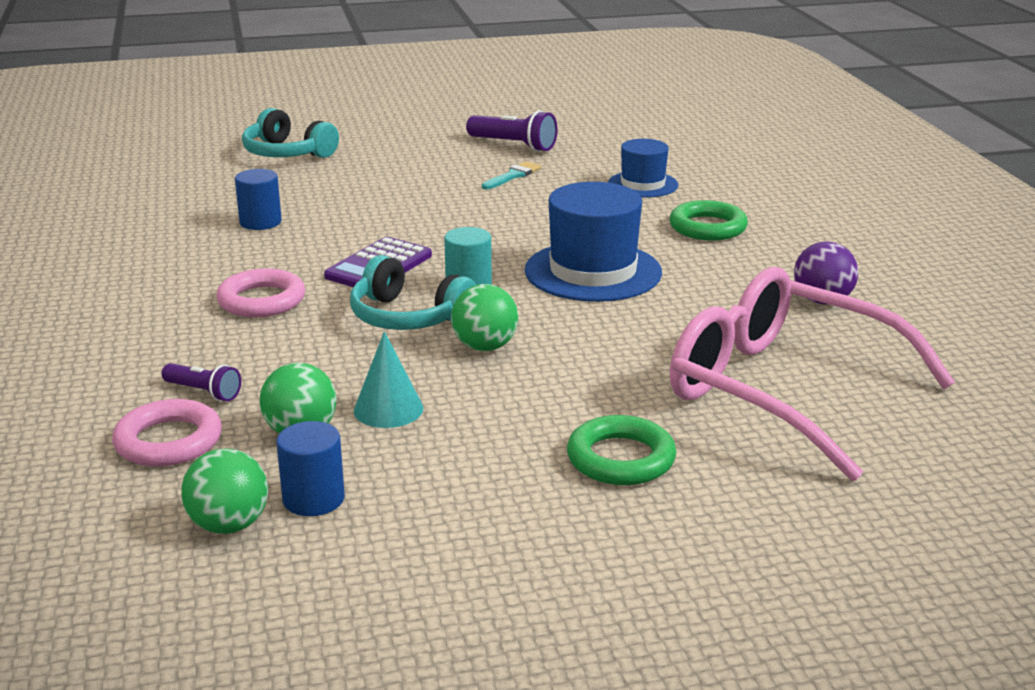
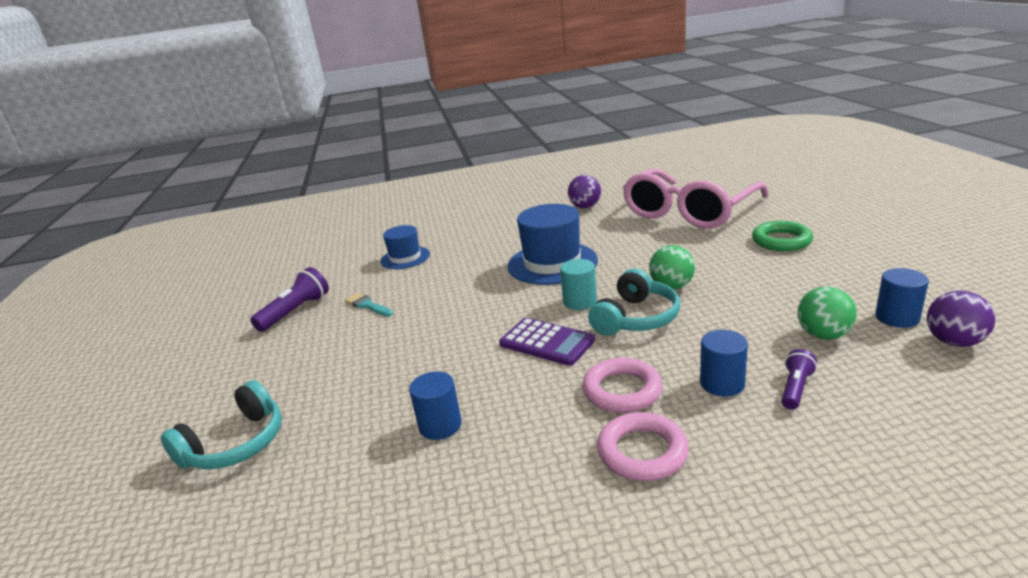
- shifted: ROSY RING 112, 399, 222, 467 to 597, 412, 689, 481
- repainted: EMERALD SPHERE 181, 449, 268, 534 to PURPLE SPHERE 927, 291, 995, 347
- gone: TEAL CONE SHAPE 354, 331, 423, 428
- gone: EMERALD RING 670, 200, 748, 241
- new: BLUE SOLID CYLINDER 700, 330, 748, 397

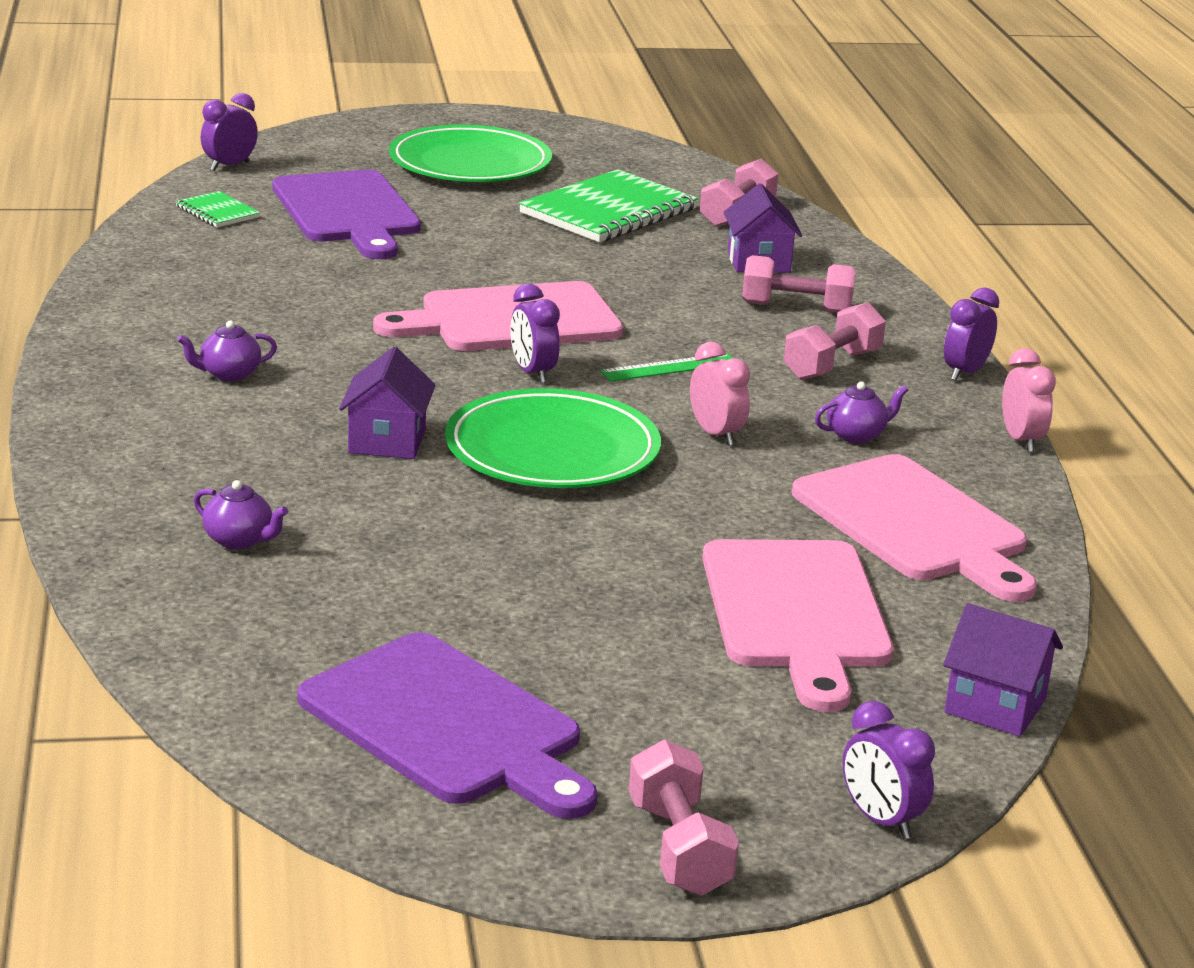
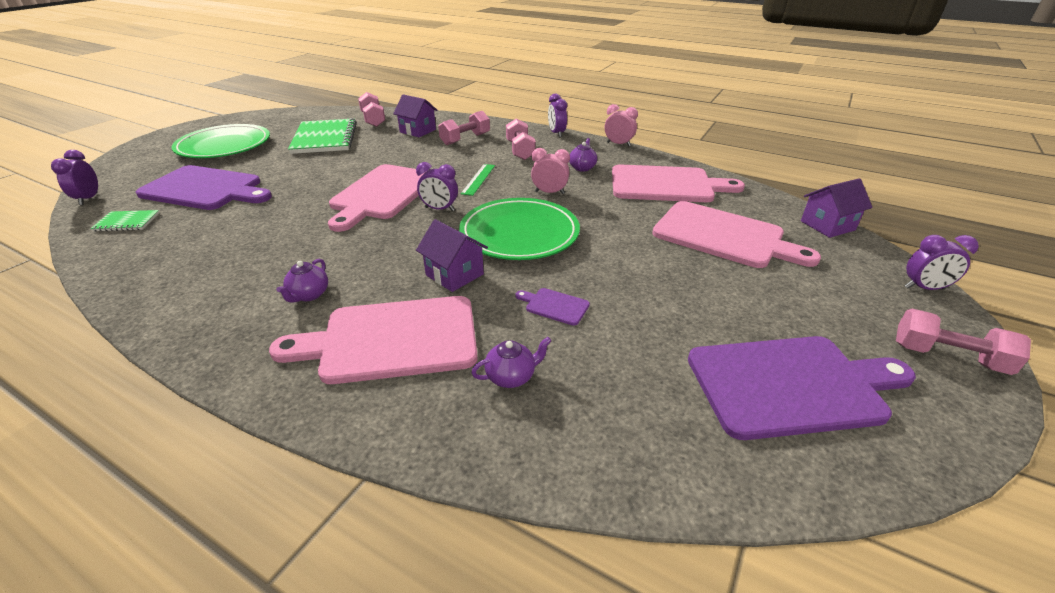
- new: ROSY CHOPPING BOARD 269, 296, 478, 384
- new: PURPLE CHOPPING BOARD 515, 288, 590, 326

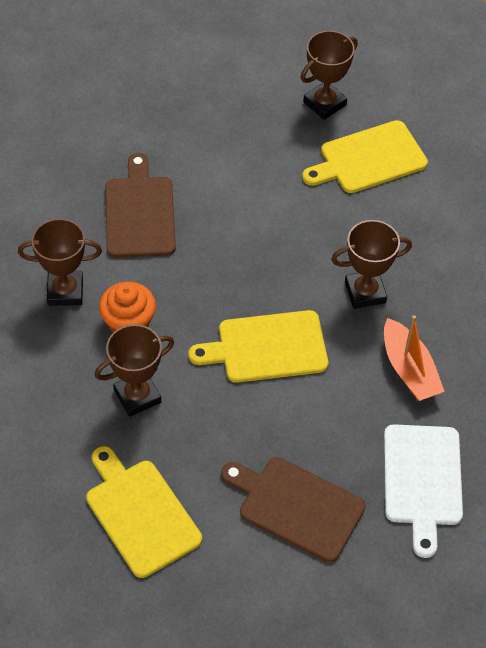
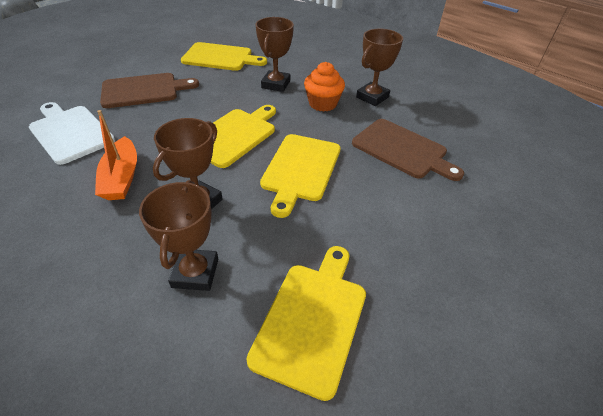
- shifted: DARK BROWN AWARD CUP 301, 31, 358, 120 to 139, 180, 218, 291
- rotated: BRIGHT ORANGE SAILBOAT 384, 315, 445, 401 = 95, 110, 137, 200 120 degrees counterclockwise
- new: YELLOW CHOPPING BOARD 260, 134, 341, 218

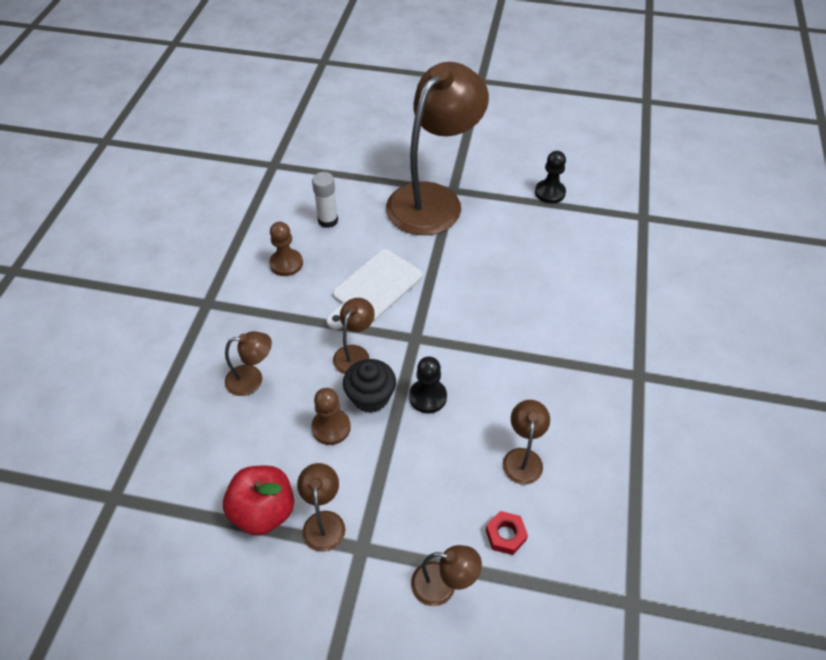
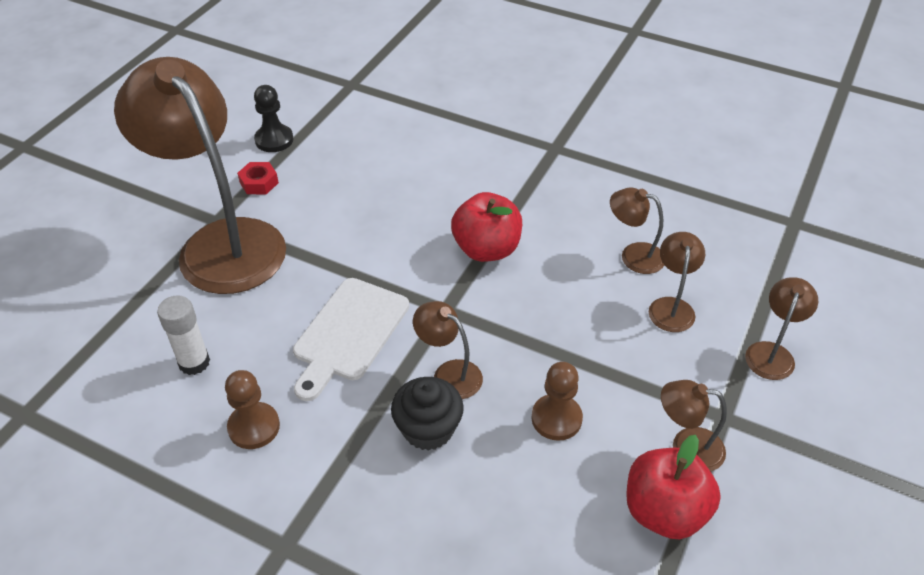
- shifted: DARK BROWN LAMP 225, 331, 272, 396 to 649, 232, 705, 332
- rotated: PURE WHITE CHOPPING BOARD 326, 249, 423, 330 = 293, 278, 409, 401 60 degrees clockwise
- shifted: EBONY FAIRY CAKE 343, 359, 396, 413 to 391, 377, 464, 451
- gone: EBONY CHESS PAWN 409, 357, 447, 414
- shifted: CRIMSON HEXAGON NUT 486, 511, 528, 555 to 237, 162, 279, 194
- new: CRIMSON APPLE FRUIT 451, 192, 522, 262

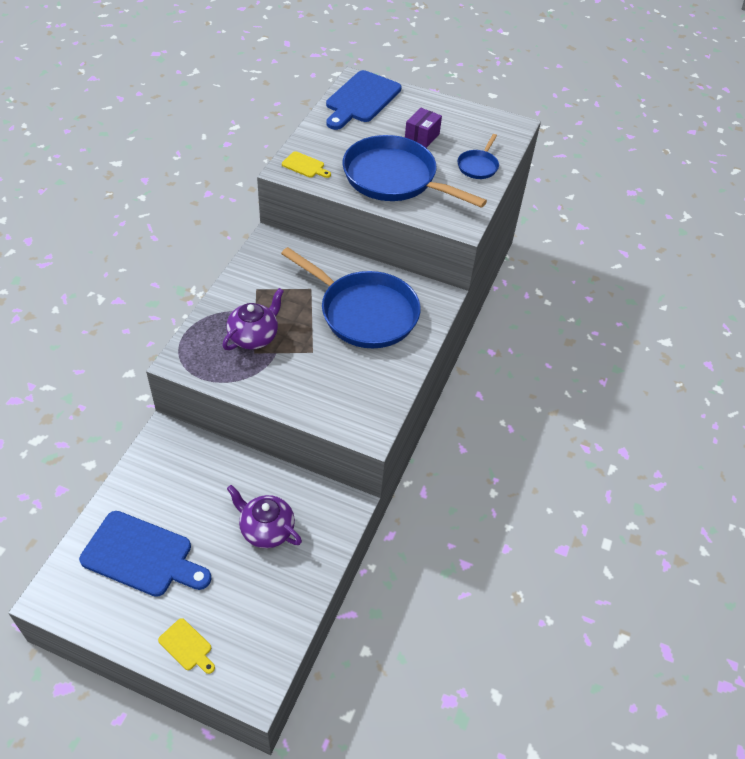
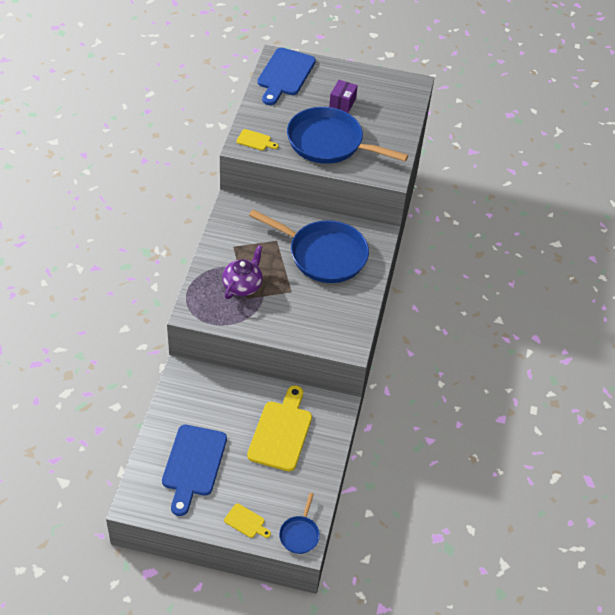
- rotated: BLUE CHOPPING BOARD 79, 511, 212, 597 = 162, 425, 227, 516 90 degrees clockwise
- swapped: PURPLE TEA POT 227, 485, 302, 548 to YELLOW CHOPPING BOARD 247, 385, 312, 472
- shifted: BLUE FRYING PAN 458, 134, 499, 179 to 279, 493, 320, 554

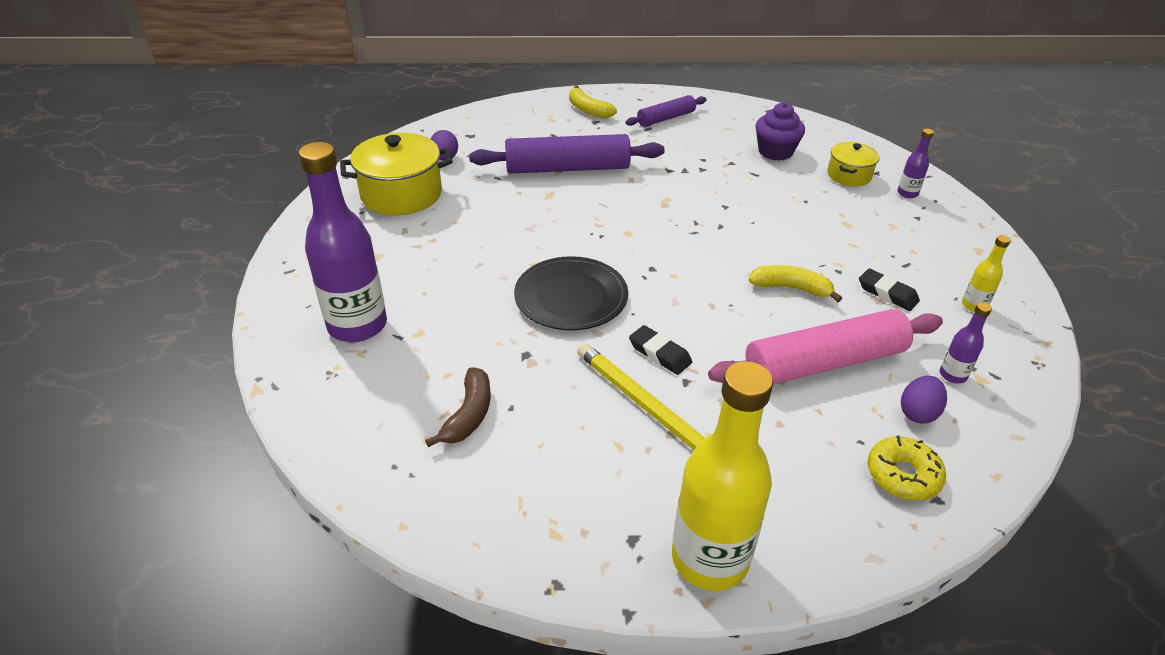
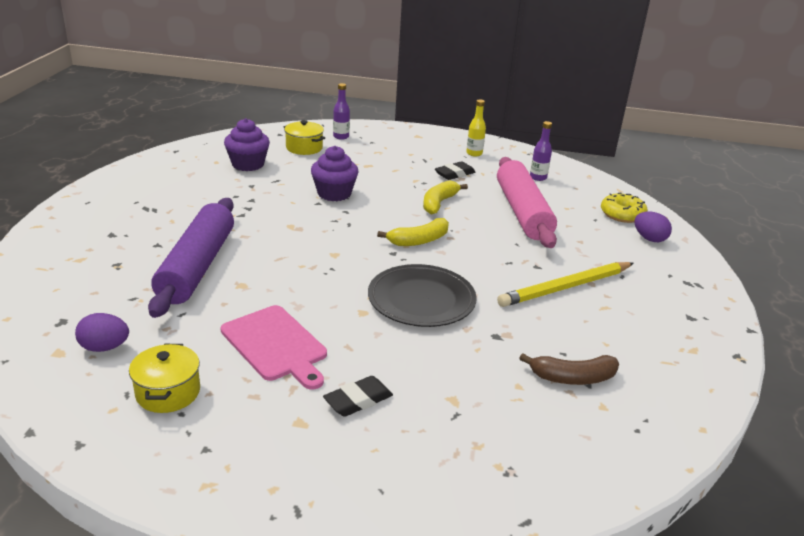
- gone: PURPLE BOTTLE 299, 142, 387, 342
- scaled: YELLOW POT 340, 133, 453, 215 = 129, 344, 200, 413 x0.57
- rotated: DARK BROWN TOY BANANA 425, 367, 491, 447 = 519, 353, 619, 385 150 degrees clockwise
- shifted: YELLOW TOY BANANA 569, 85, 617, 118 to 377, 218, 449, 246
- gone: PURPLE PASTRY ROLLER 625, 95, 707, 127
- shifted: EBONY PENCIL ERASER 629, 325, 692, 375 to 323, 376, 393, 417
- gone: YELLOW BOTTLE 672, 361, 773, 591
- shifted: PURPLE TOY EGG 901, 376, 947, 424 to 634, 211, 672, 242
- new: ROSY CHOPPING BOARD 221, 305, 327, 389
- new: PURPLE FAIRY CAKE 311, 146, 358, 201

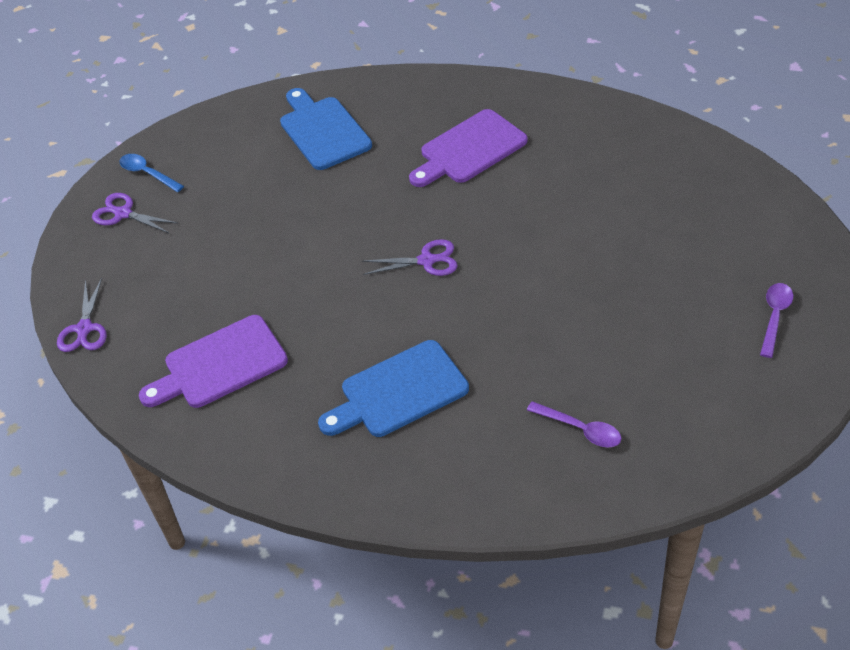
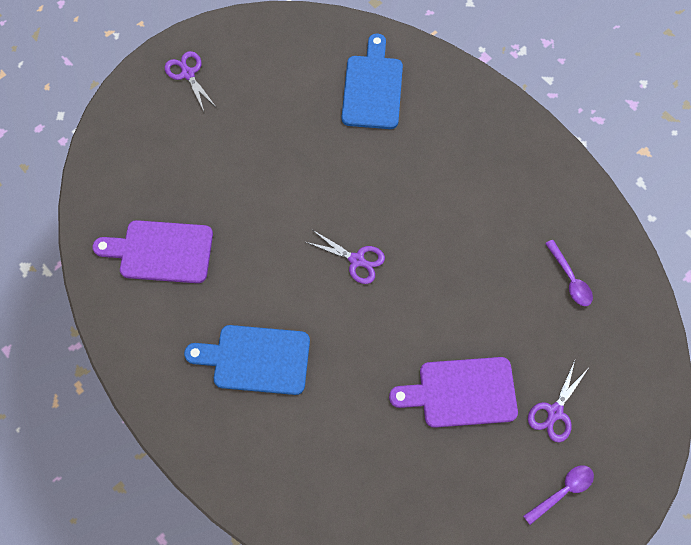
- shifted: PURPLE SCISSORS 57, 278, 107, 352 to 528, 360, 588, 442
- gone: BLUE SPOON 119, 154, 184, 192
- shifted: PURPLE CHOPPING BOARD 409, 109, 528, 187 to 389, 357, 518, 428
- shifted: PURPLE SPOON 527, 401, 621, 447 to 545, 240, 593, 306

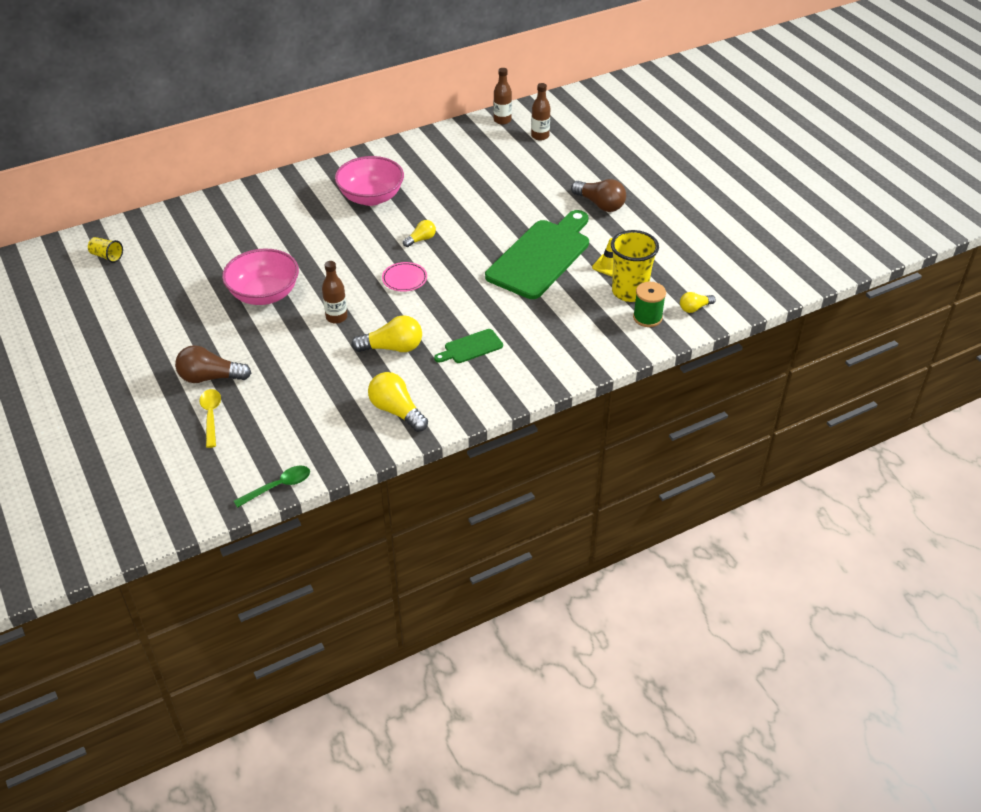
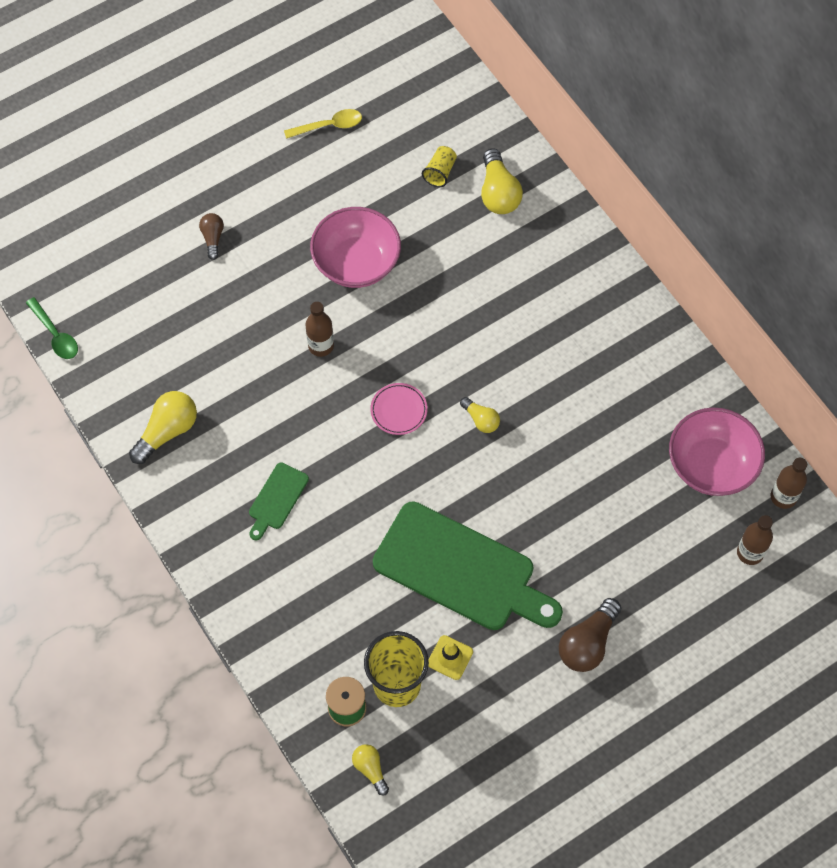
- shifted: YELLOW CUP 88, 237, 123, 263 to 422, 146, 457, 187
- scaled: DARK BROWN LIGHT BULB 175, 345, 251, 383 = 199, 213, 224, 260 x0.59
- shifted: YELLOW SPOON 199, 389, 221, 448 to 284, 109, 362, 139
- shifted: ROSY DEEP DISH 335, 156, 404, 206 to 669, 408, 765, 496
- shifted: YELLOW LIGHT BULB 351, 315, 422, 352 to 481, 148, 523, 214
- rotated: EMERALD CHOPPING BOARD 434, 329, 503, 363 = 249, 462, 309, 541 120 degrees counterclockwise

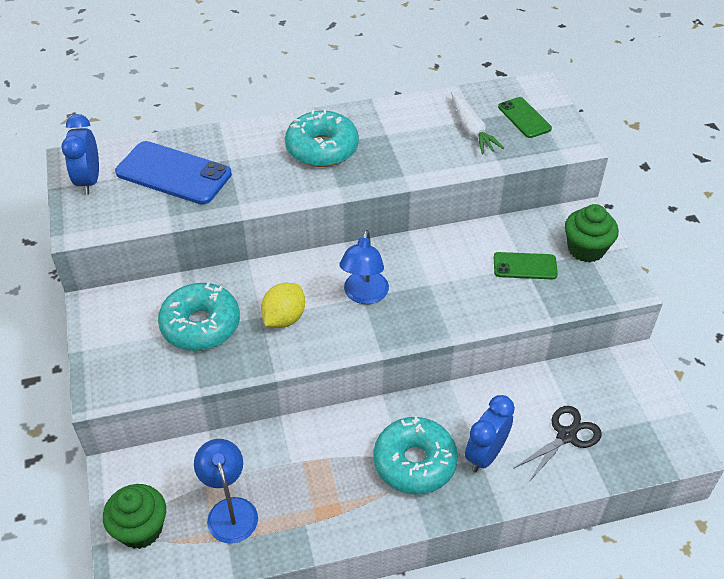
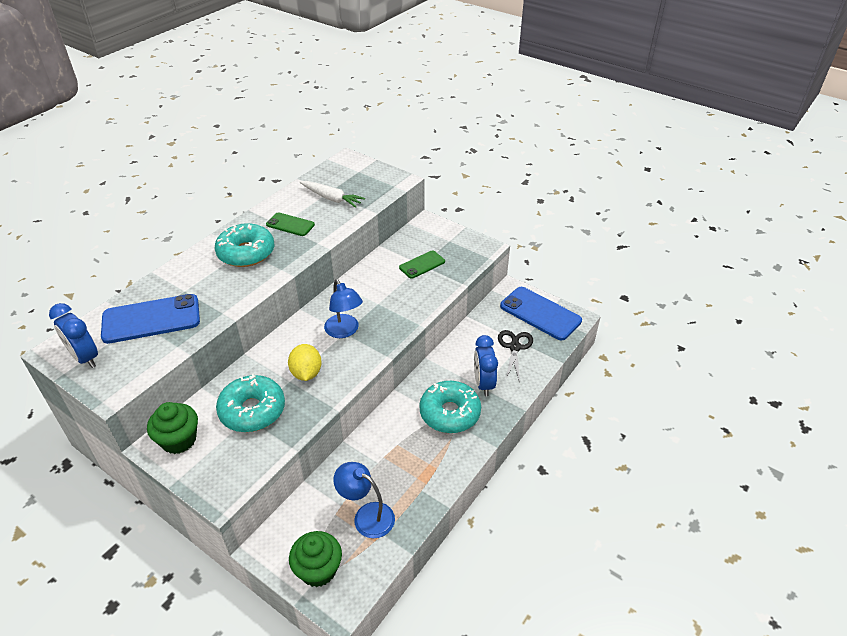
- shifted: EMERALD SMARTPHONE 498, 97, 552, 138 to 266, 212, 315, 236
- shifted: EMERALD FAIRY CAKE 565, 204, 619, 262 to 147, 402, 198, 454
- new: BLUE SMARTPHONE 500, 287, 582, 340

